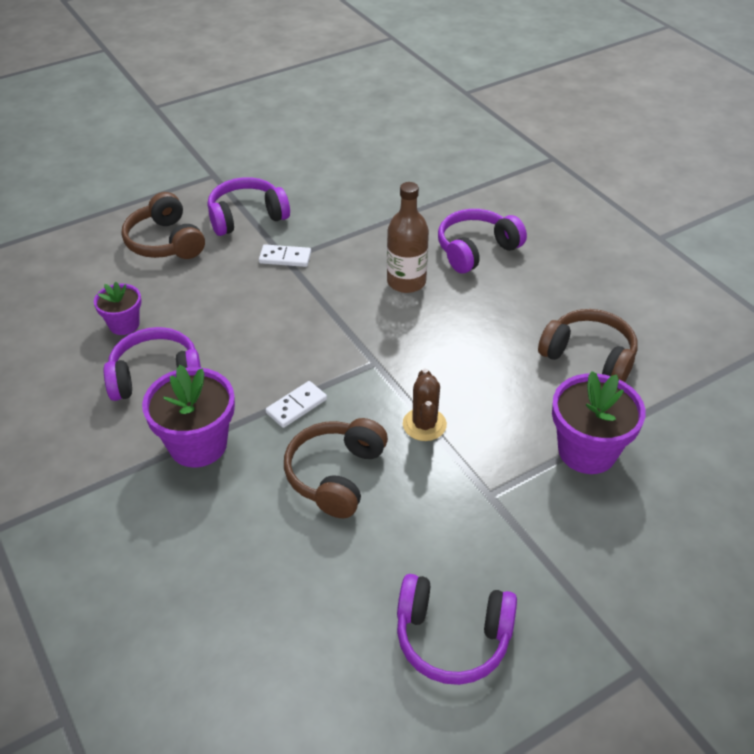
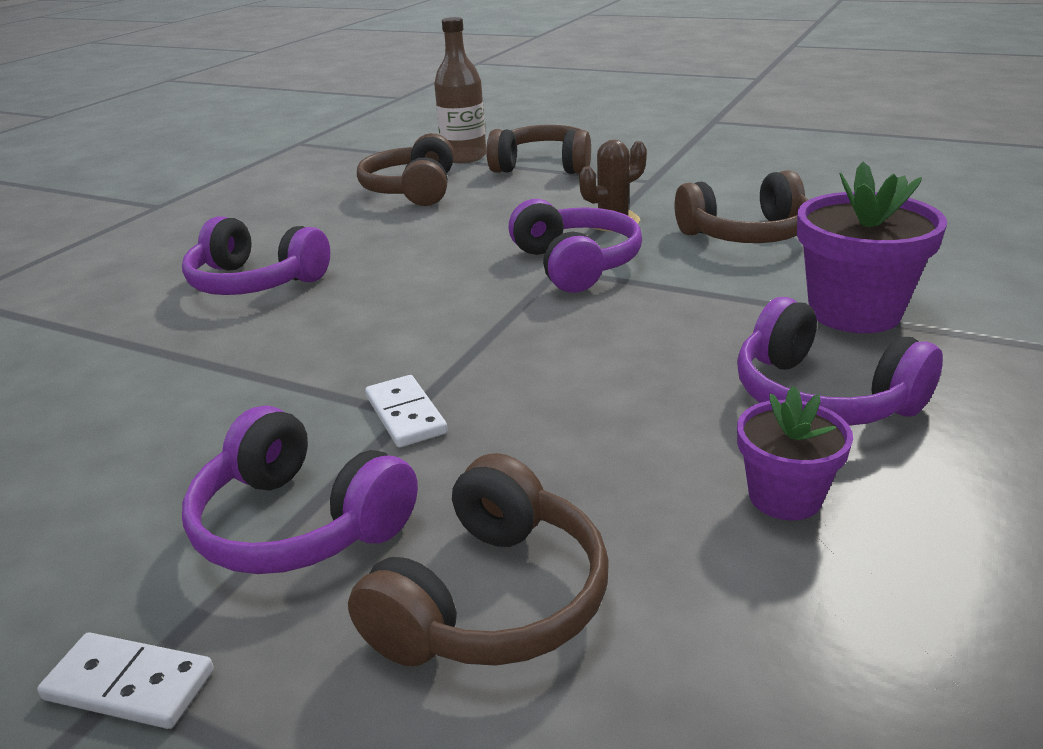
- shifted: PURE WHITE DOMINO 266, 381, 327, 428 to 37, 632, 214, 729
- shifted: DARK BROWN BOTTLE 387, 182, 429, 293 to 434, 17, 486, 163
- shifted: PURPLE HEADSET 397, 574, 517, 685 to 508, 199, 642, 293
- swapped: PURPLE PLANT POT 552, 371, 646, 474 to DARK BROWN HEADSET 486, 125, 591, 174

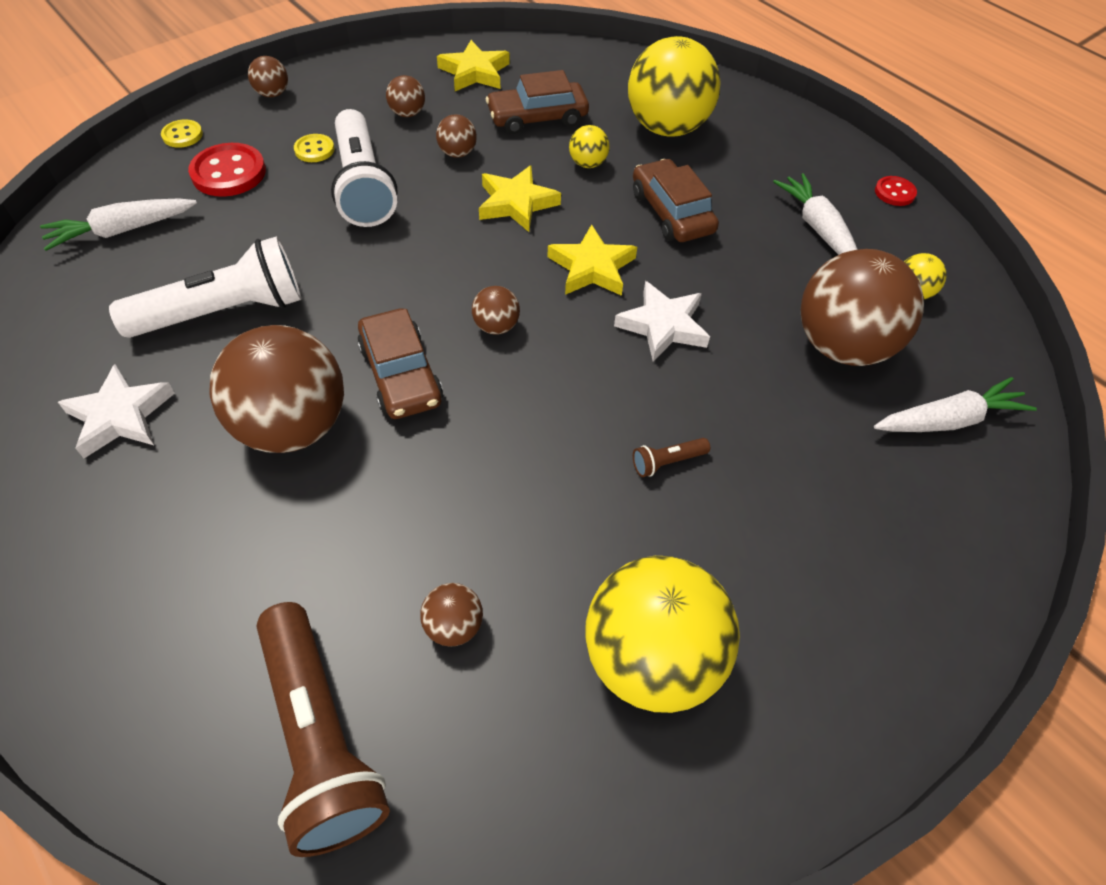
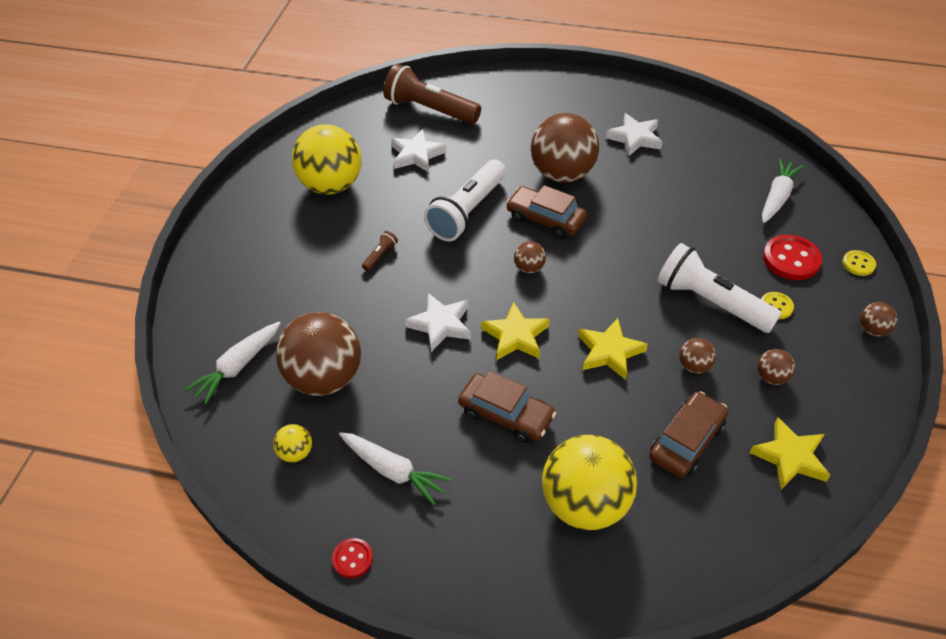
- shifted: PURE WHITE TORCH 109, 236, 301, 338 to 424, 160, 506, 241
- swapped: DARK BROWN SPHERE 420, 583, 483, 647 to PURE WHITE FIVE-POINTED STAR 391, 129, 447, 173
- gone: YELLOW SPHERE 569, 125, 610, 168

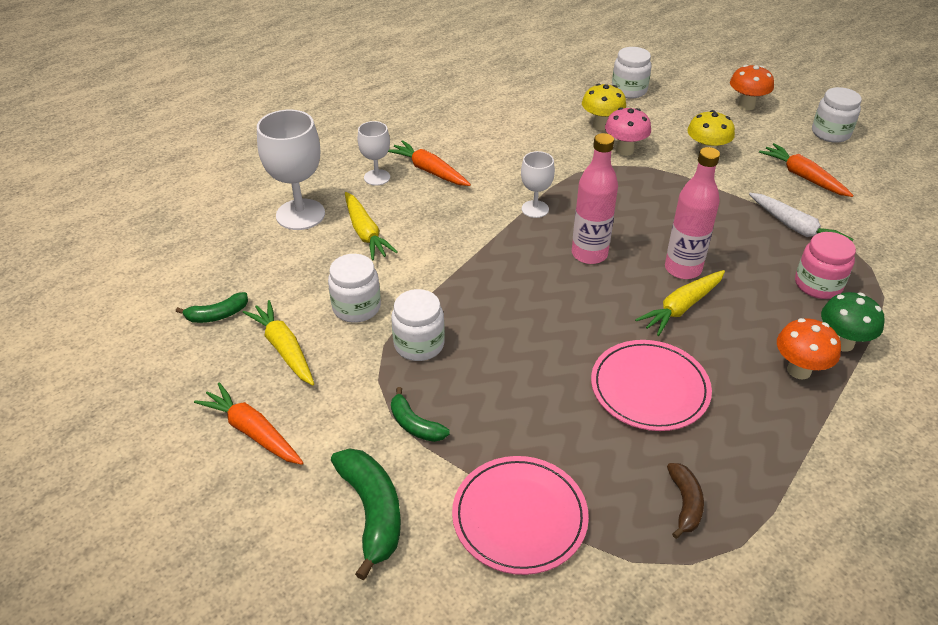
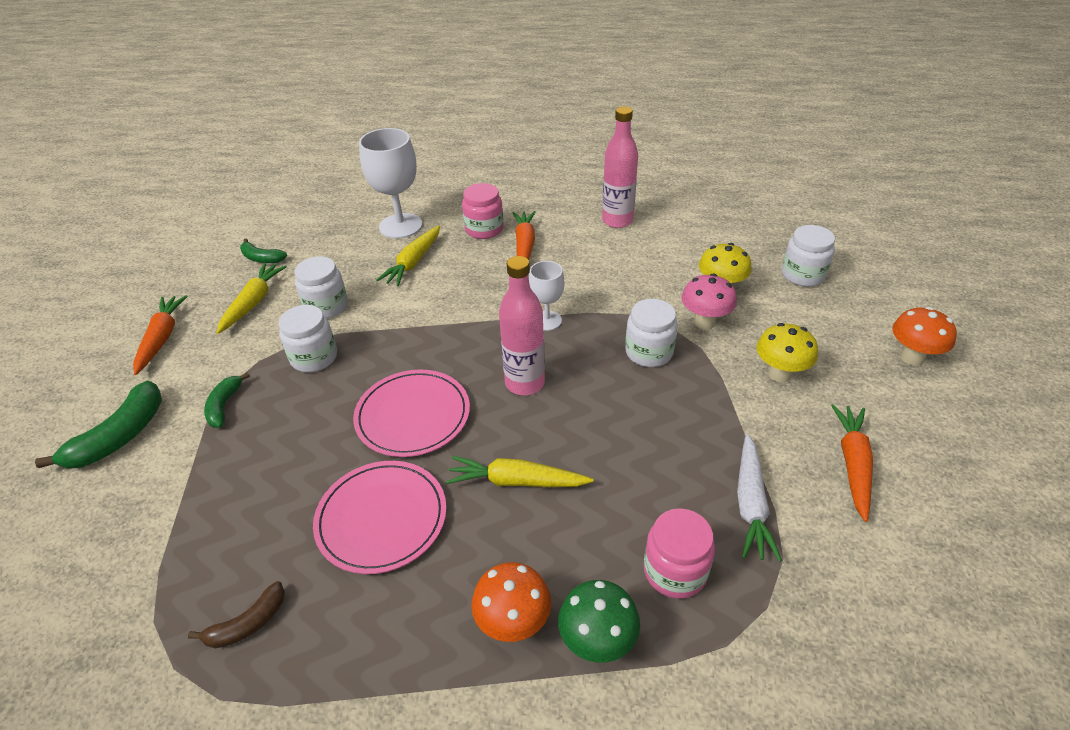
- swapped: PURE WHITE WINE GLASS 357, 121, 390, 185 to ROSY JAM JAR 462, 183, 504, 239
- shifted: ROSY DINNER PLATE 452, 456, 589, 575 to 353, 370, 470, 457
- shifted: ROSY BOTTLE 665, 147, 720, 279 to 602, 106, 638, 228
- shifted: PURE WHITE JAM JAR 812, 87, 862, 143 to 625, 299, 678, 367

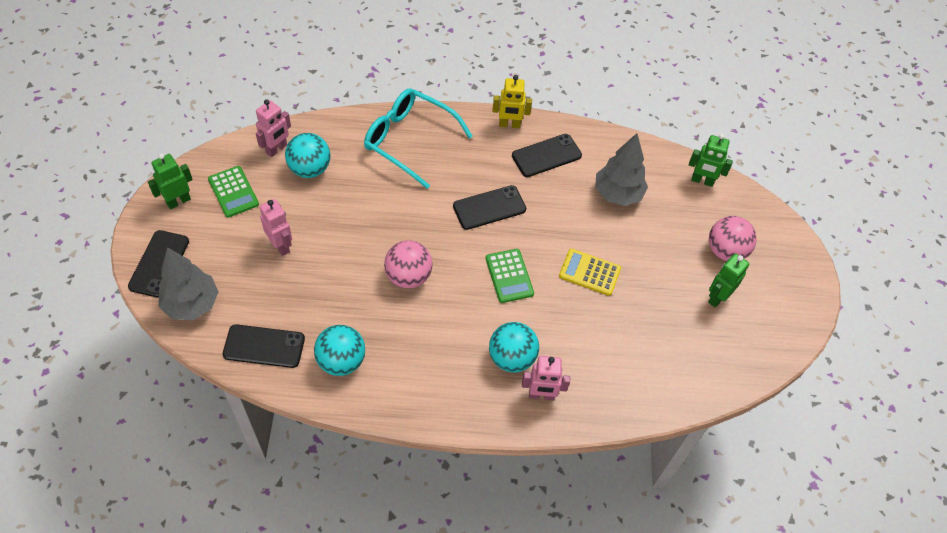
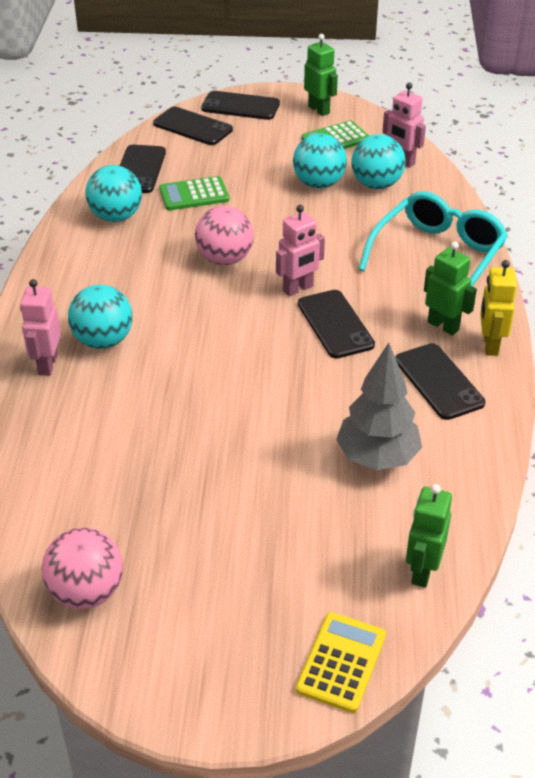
- swapped: GRAY FIR TREE 159, 247, 219, 320 to EBONY SMARTPHONE 153, 107, 233, 145
- shifted: ROSY ROBOT 260, 199, 292, 256 to 276, 205, 325, 296
- shifted: EMERALD CALCULATOR 485, 249, 534, 303 to 159, 176, 229, 211
- shifted: YELLOW CALCULATOR 559, 249, 621, 296 to 296, 612, 386, 713
- shifted: EMERALD ROBOT 708, 253, 749, 308 to 424, 241, 477, 335
- shifted: ROSY SPHERE 709, 216, 757, 261 to 42, 528, 123, 609
- new: TEAL SPHERE 293, 133, 347, 189

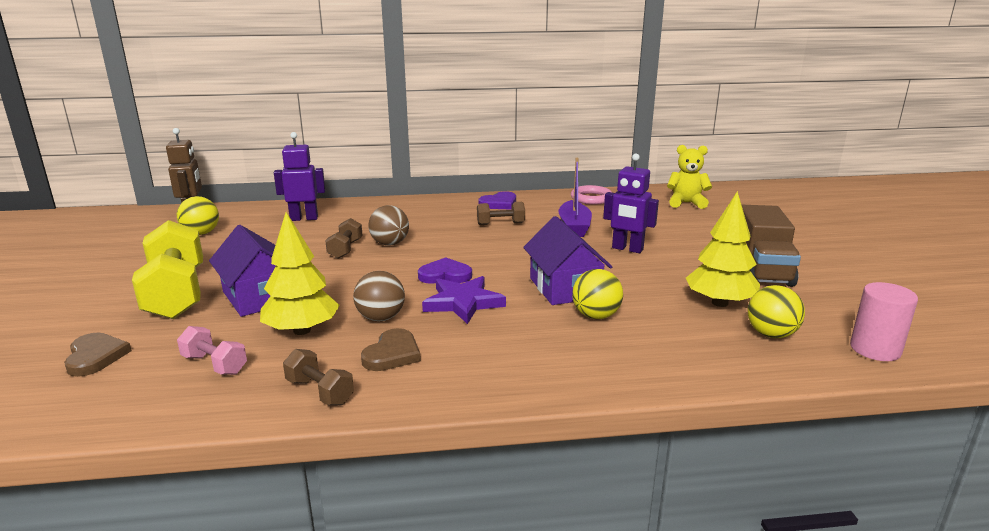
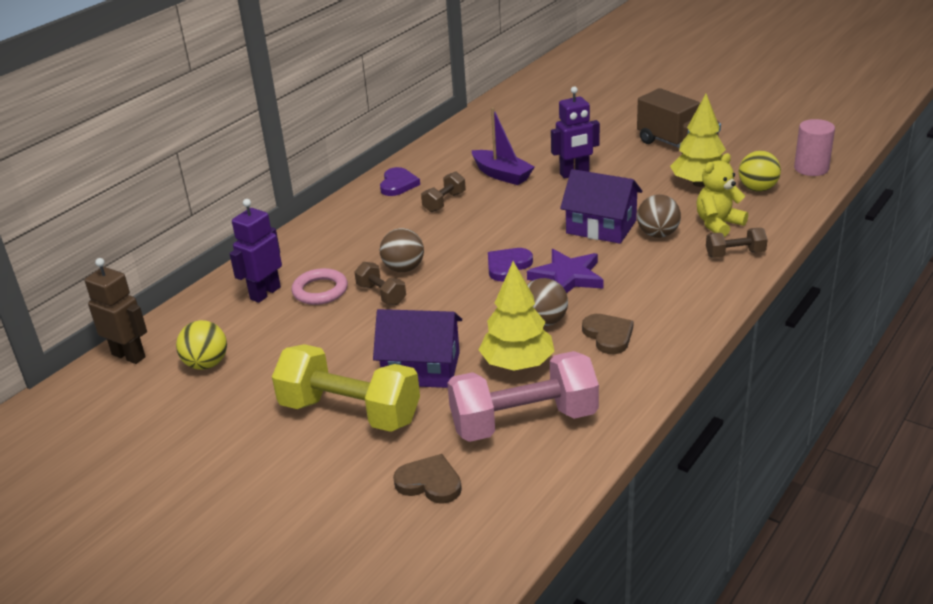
- scaled: ROSY DUMBBELL 177, 326, 247, 375 = 447, 351, 599, 442 x2.07
- shifted: DARK BROWN DUMBBELL 283, 349, 354, 405 to 706, 228, 768, 258
- shifted: ROSY RING 571, 185, 612, 205 to 292, 268, 348, 305
- repainted: YELLOW SPHERE 572, 269, 623, 319 to DARK BROWN SPHERE 637, 194, 681, 238
- shifted: YELLOW STUFFED BEAR 667, 145, 712, 209 to 696, 153, 748, 237

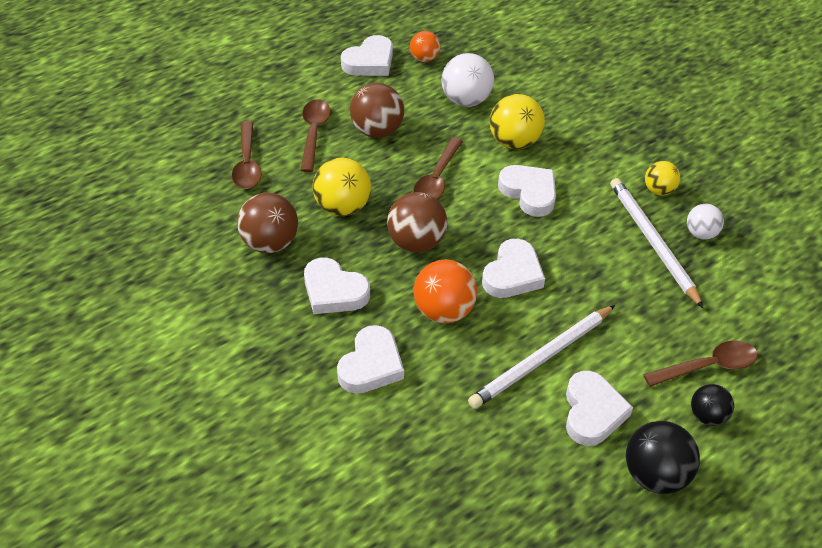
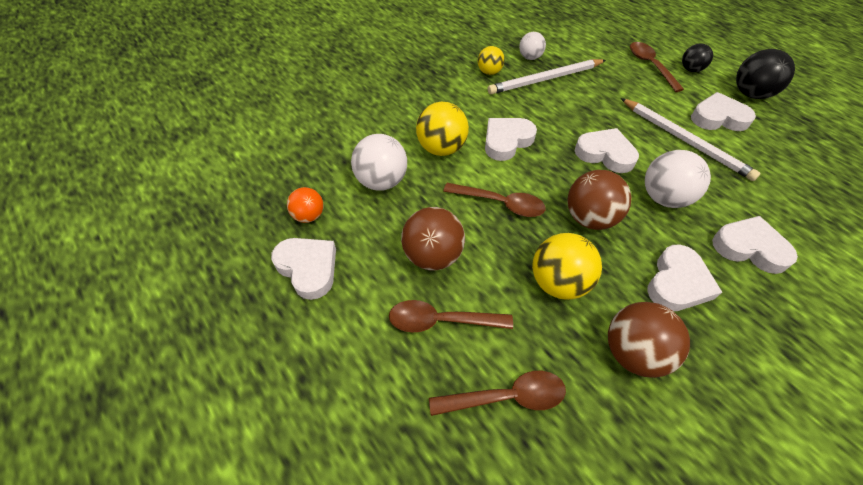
- repainted: BRIGHT ORANGE SPHERE 414, 259, 477, 323 to PURE WHITE SPHERE 645, 150, 711, 208

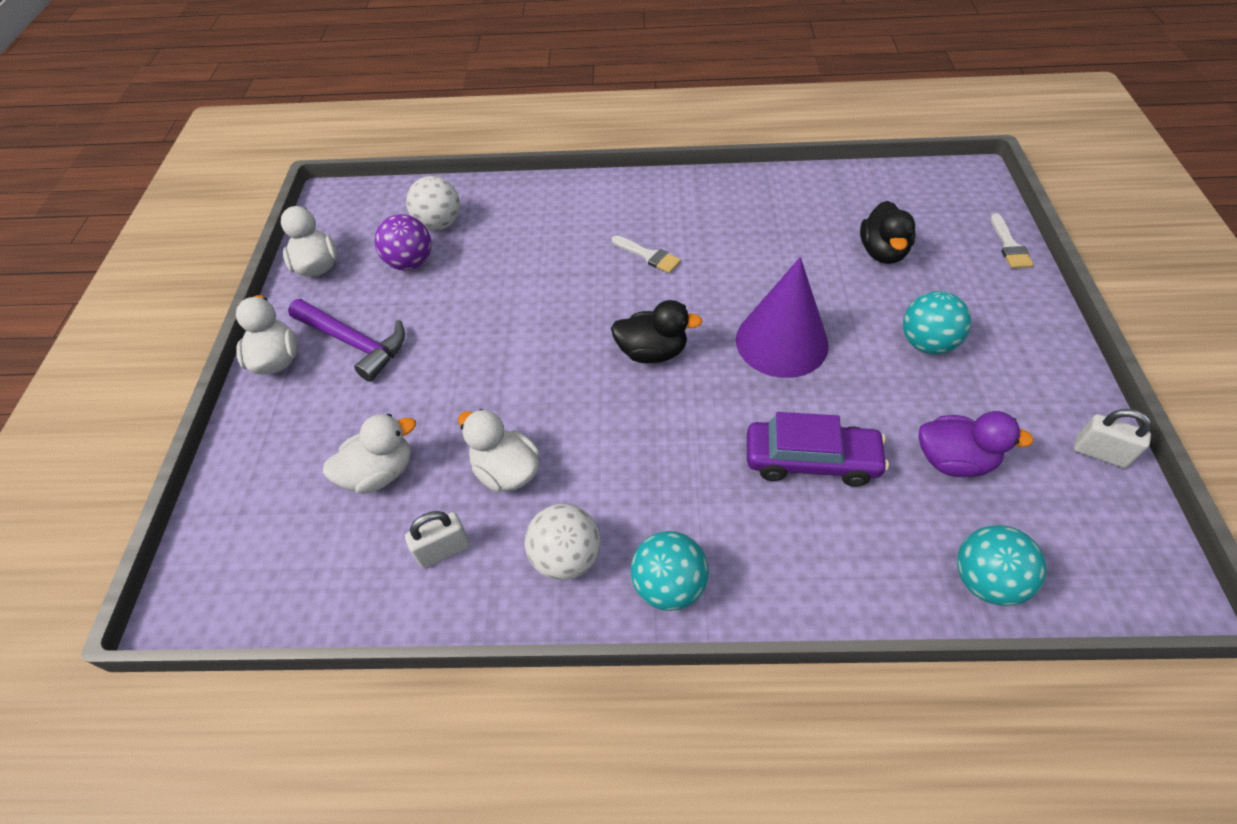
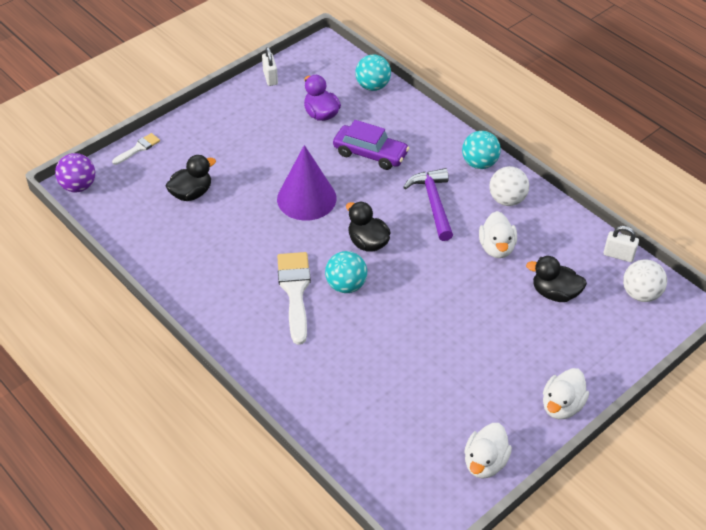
- shifted: PURPLE HAMMER 288, 299, 405, 382 to 403, 168, 453, 241
- repainted: PURE WHITE RUBBER DUCK 323, 414, 416, 494 to EBONY RUBBER DUCK 526, 256, 587, 302
- shifted: PURPLE SPHERE 374, 214, 431, 270 to 55, 153, 95, 192
- shifted: PURE WHITE LOCK 405, 511, 470, 568 to 603, 226, 639, 262
- shifted: PURE WHITE SPHERE 406, 176, 460, 230 to 623, 260, 667, 302
- scaled: PURE WHITE BRUSH 612, 235, 681, 273 = 277, 252, 311, 345 x1.88
- rotated: PURPLE CAR 747, 412, 889, 487 = 333, 120, 409, 170 150 degrees clockwise
- shifted: TEAL SPHERE 903, 291, 971, 354 to 325, 251, 367, 293

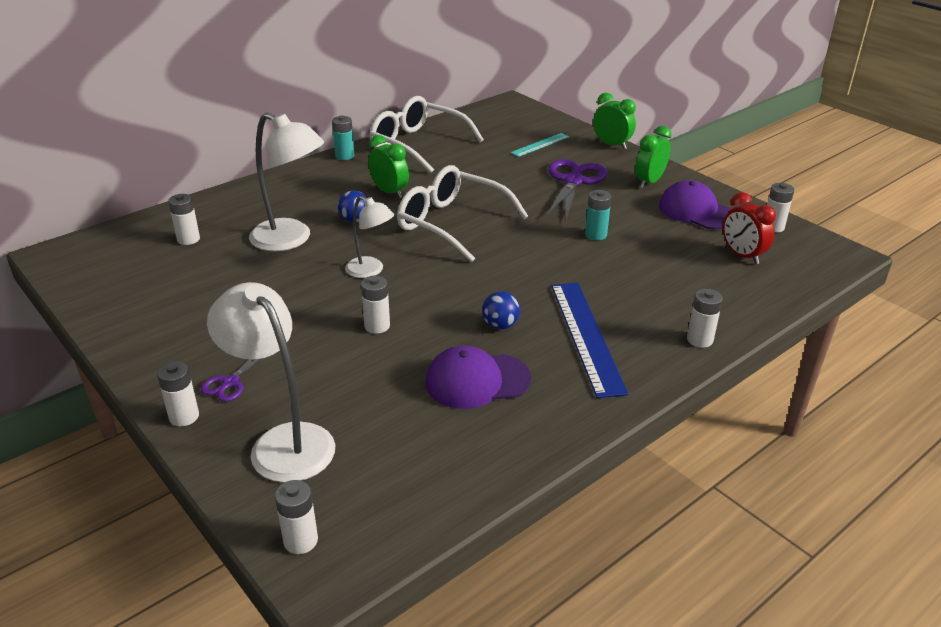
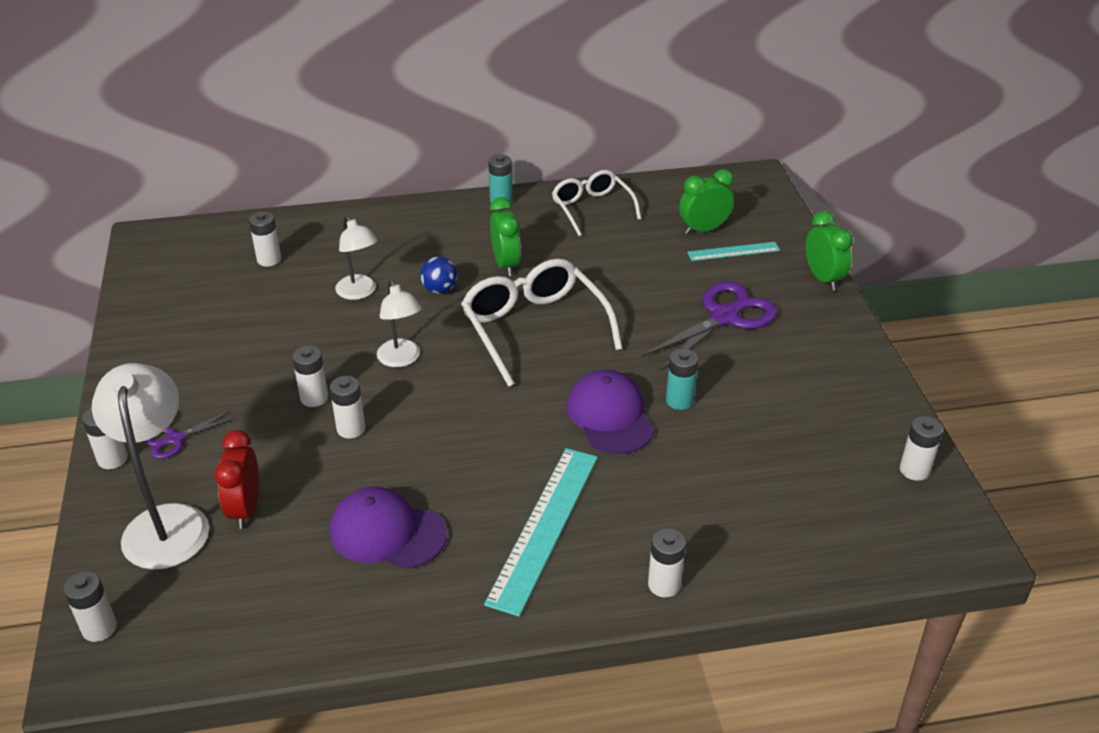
- scaled: PURE WHITE LAMP 249, 113, 324, 251 = 335, 215, 378, 300 x0.59
- scaled: PURE WHITE SPECTACLES 370, 96, 484, 173 = 552, 170, 641, 236 x0.64
- gone: BLUE SPHERE 482, 291, 520, 330
- repainted: BLUE STRAIGHTEDGE 551, 283, 628, 398 to TEAL STRAIGHTEDGE 484, 448, 598, 617
- shifted: EMERALD BEDSIDE CLOCK 635, 126, 672, 188 to 679, 169, 734, 235
- shifted: PURPLE PEAKED CAP 659, 180, 732, 230 to 567, 370, 654, 454
- shifted: CRIMSON BEDSIDE CLOCK 723, 192, 776, 264 to 215, 430, 259, 529
- new: PURE WHITE POWER CELL 292, 346, 328, 407

